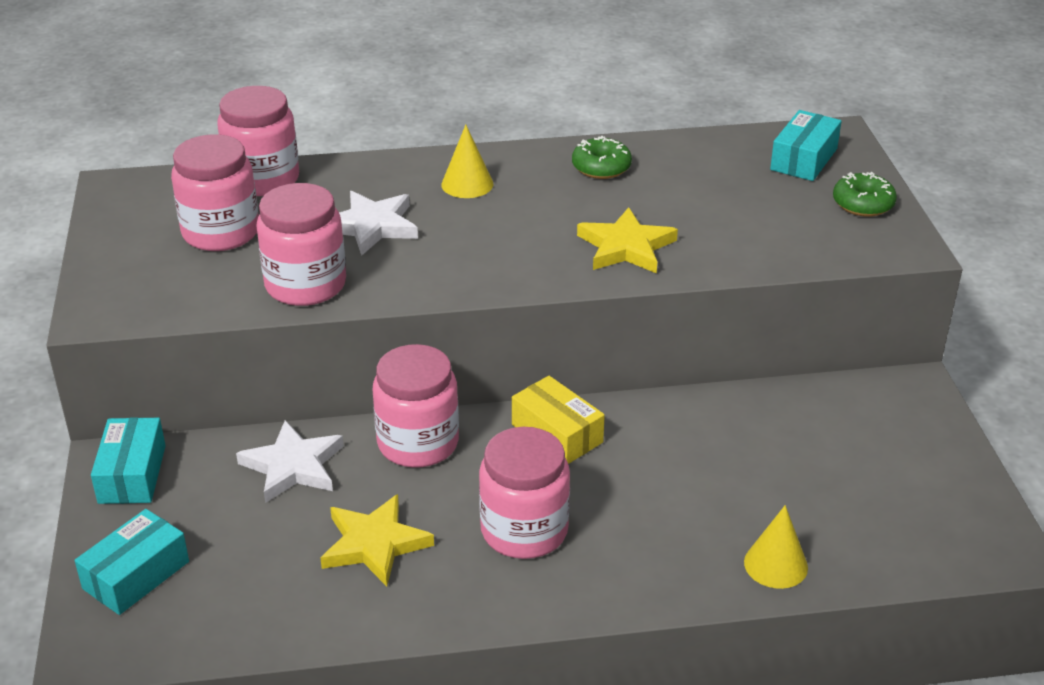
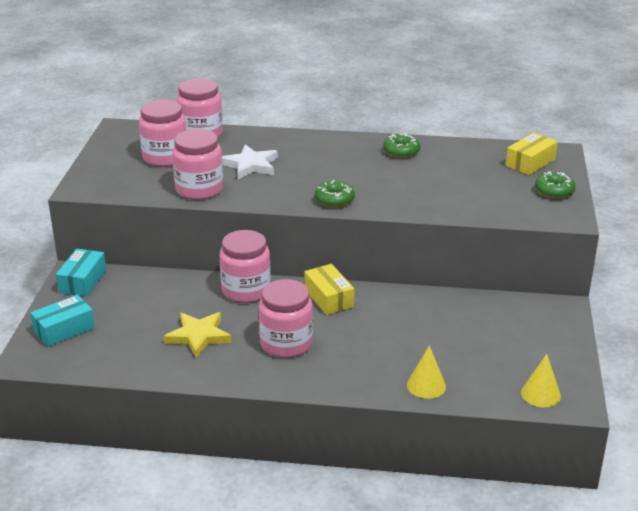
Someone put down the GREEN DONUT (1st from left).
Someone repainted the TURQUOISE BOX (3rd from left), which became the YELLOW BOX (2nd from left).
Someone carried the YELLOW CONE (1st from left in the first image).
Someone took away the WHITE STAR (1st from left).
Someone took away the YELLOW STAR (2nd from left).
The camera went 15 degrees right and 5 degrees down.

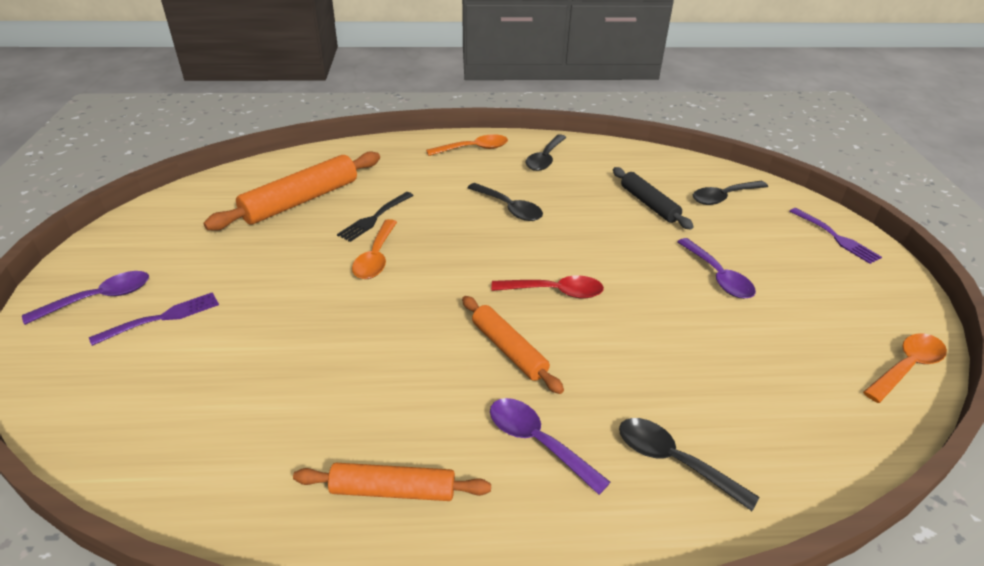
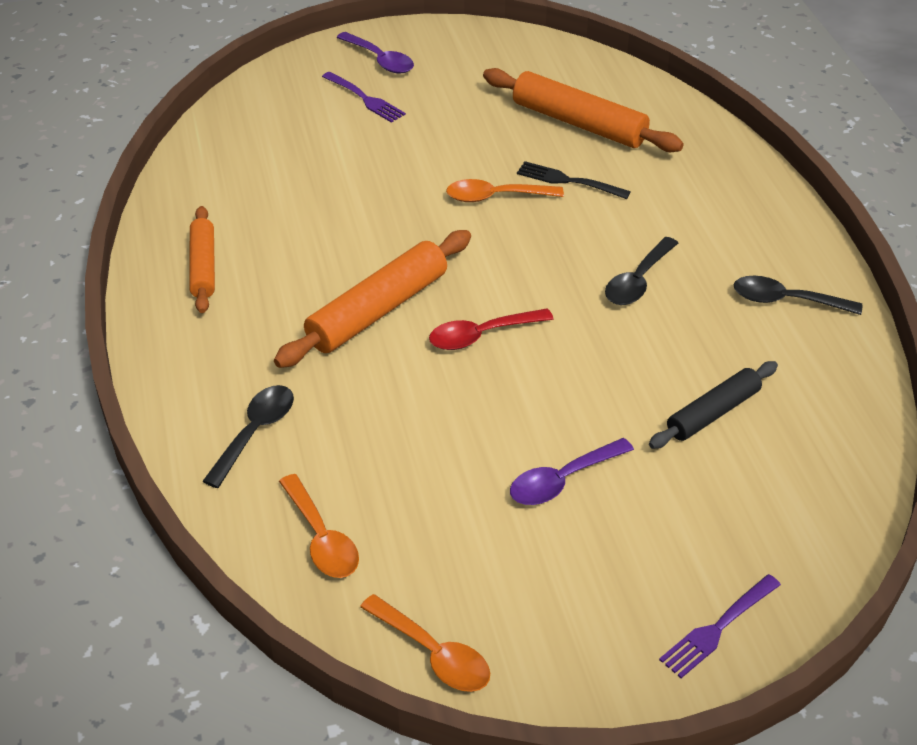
Someone scaled the ORANGE ROLLING PIN (3rd from left in the first image) by 1.60.
Someone carried the ORANGE SPOON (2nd from left in the first image).
Someone rotated the RED SPOON by 75 degrees clockwise.
Someone took away the PURPLE SPOON (2nd from left).
Someone took away the BLACK SPOON (4th from left).
The camera went 80 degrees right and 5 degrees up.

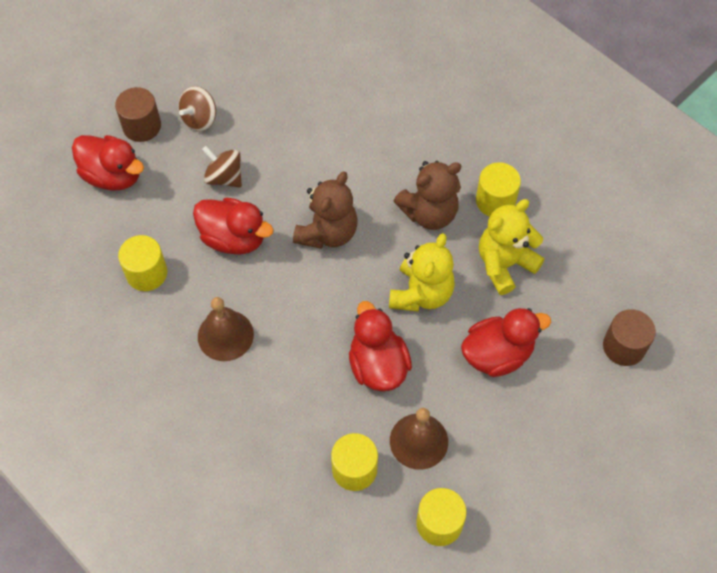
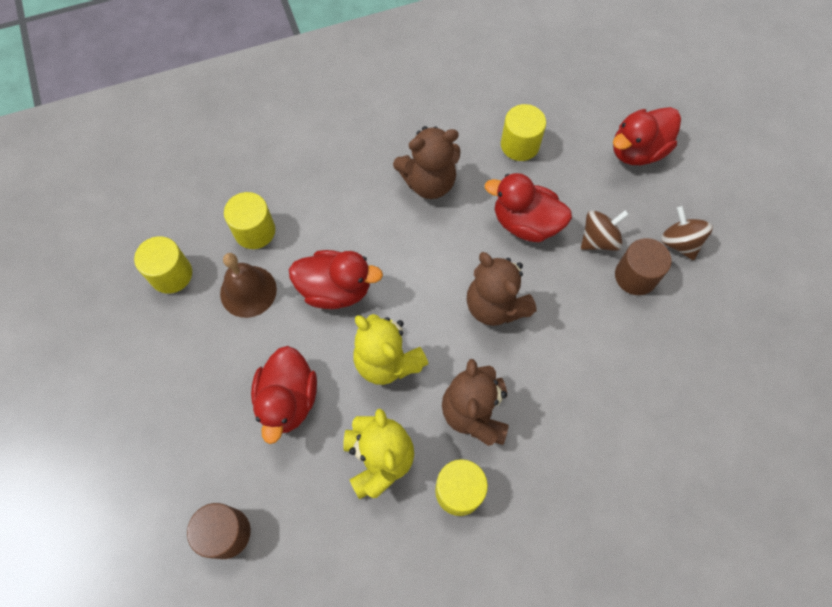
Someone swapped the BROWN BELL (1st from left) for the BROWN TEDDY BEAR (1st from left).
Someone rotated the RED DUCK (2nd from left in the first image) by 60 degrees clockwise.
Someone carried the BROWN CYLINDER (1st from left in the first image).
The camera went 115 degrees right and 5 degrees up.

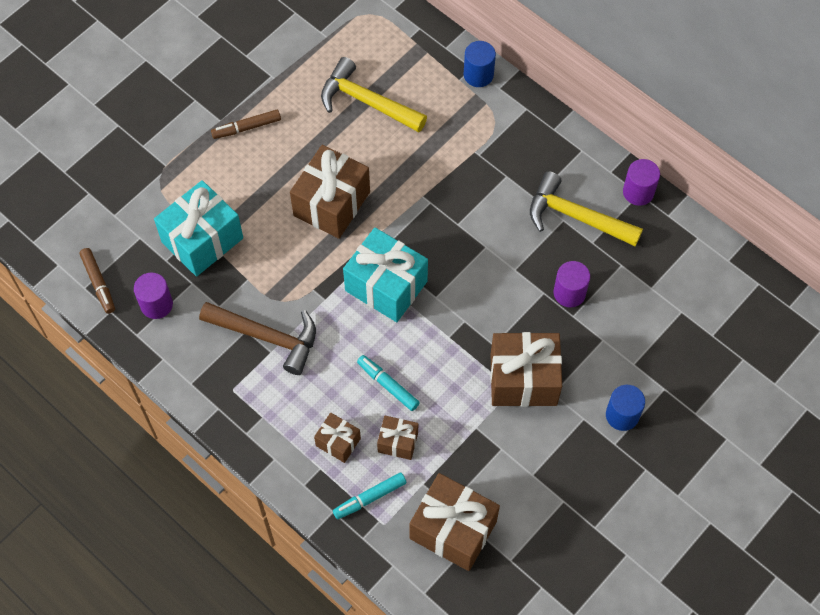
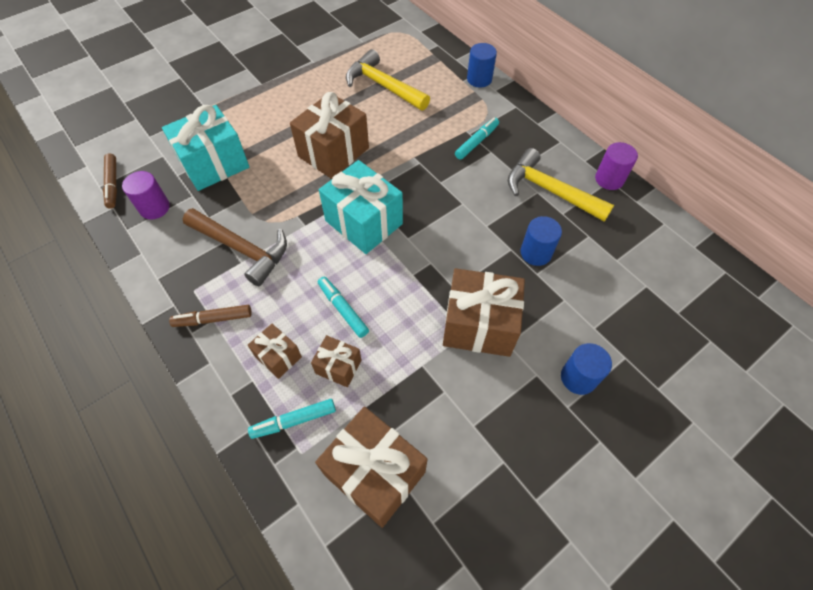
Someone carried the BROWN MARKER (2nd from left).
Someone put down the TURQUOISE MARKER (3rd from left).
Someone repainted the PURPLE CYLINDER (2nd from left), which became the BLUE CYLINDER (2nd from left).
The camera went 10 degrees right and 5 degrees down.

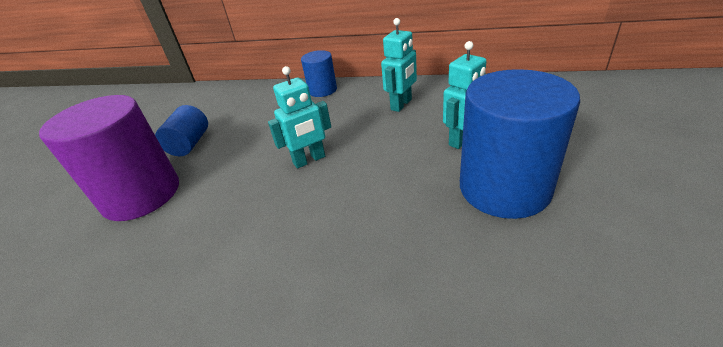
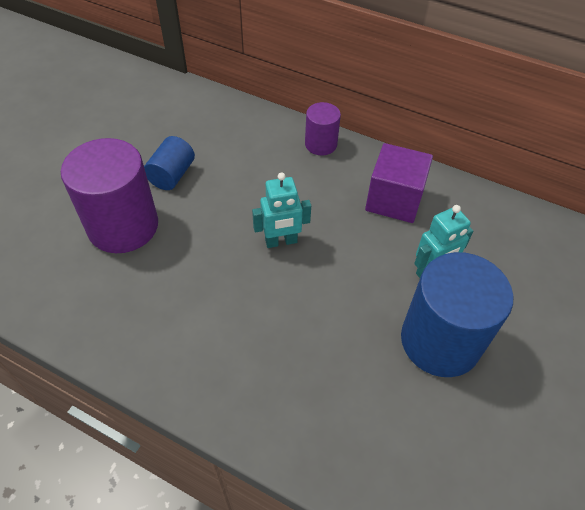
Someone repainted the BLUE CYLINDER (2nd from left), which became the PURPLE CYLINDER (2nd from left).
Someone swapped the TURQUOISE ROBOT (2nd from left) for the PURPLE CUBE.
The camera went 10 degrees right and 15 degrees up.

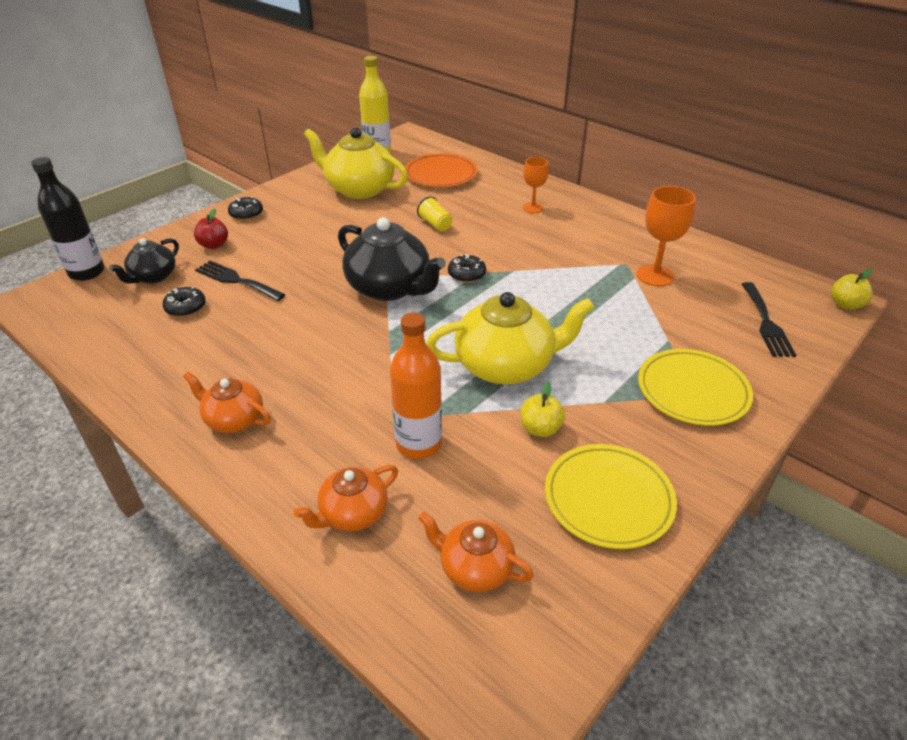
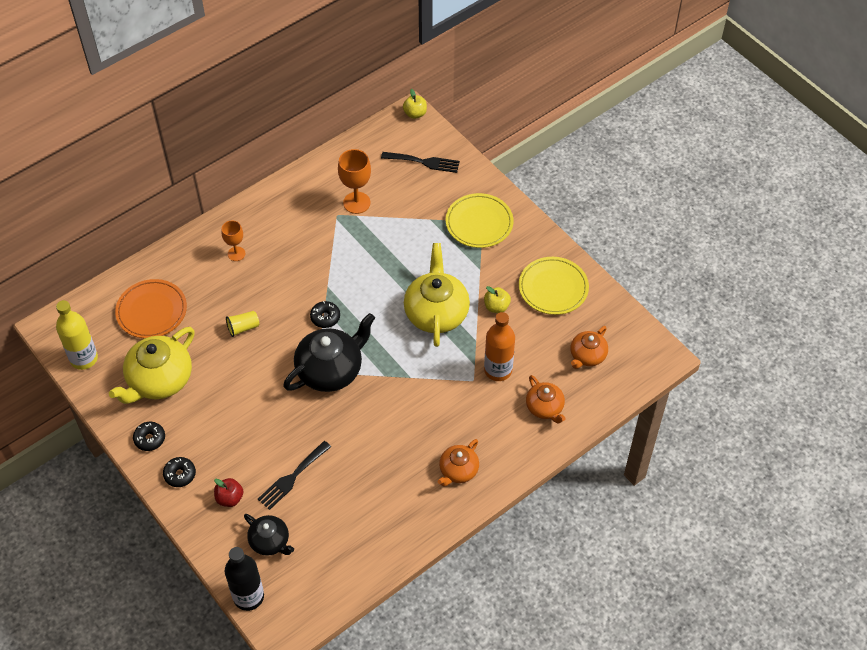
Someone carried the BLACK DONUT (1st from left).
The camera went 80 degrees left and 15 degrees up.

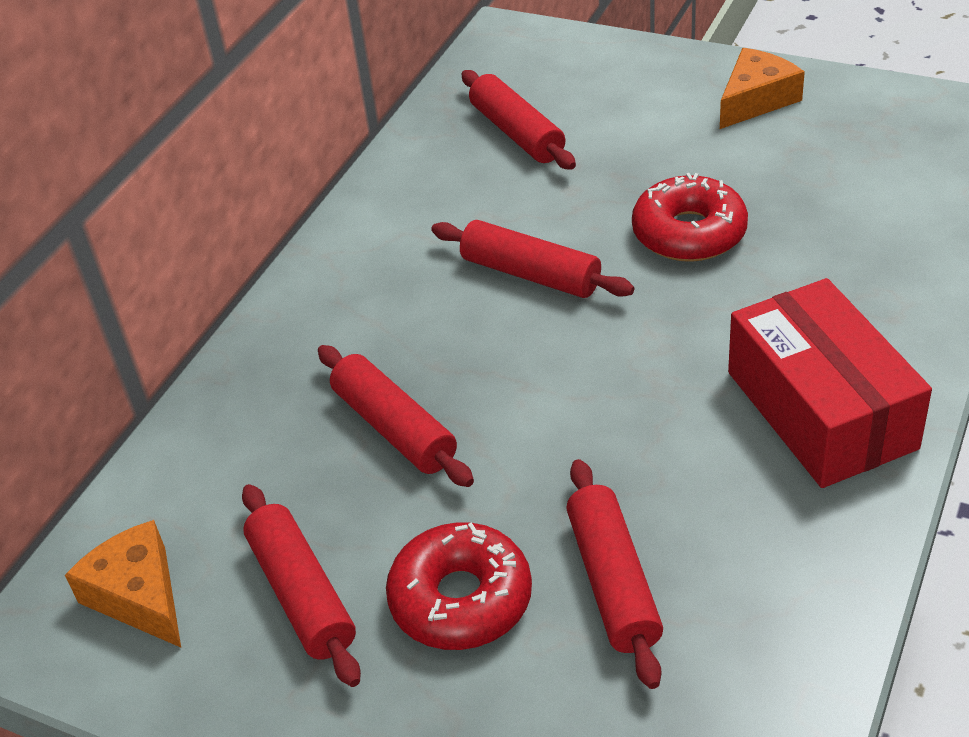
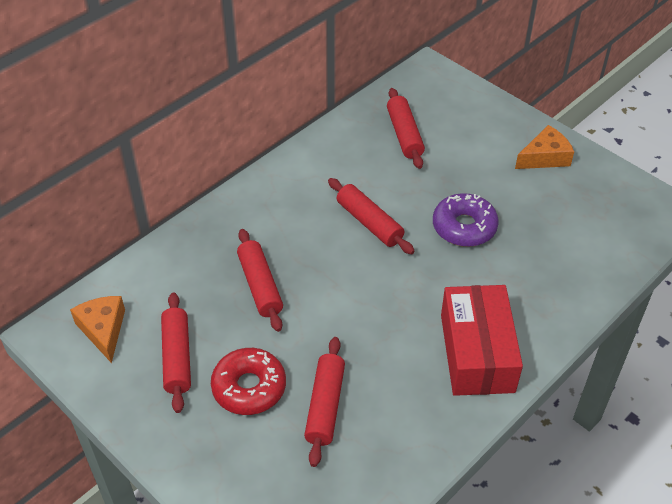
Someone repainted the RED DONUT (2nd from left), which became the PURPLE DONUT.
The camera went 15 degrees right and 5 degrees up.

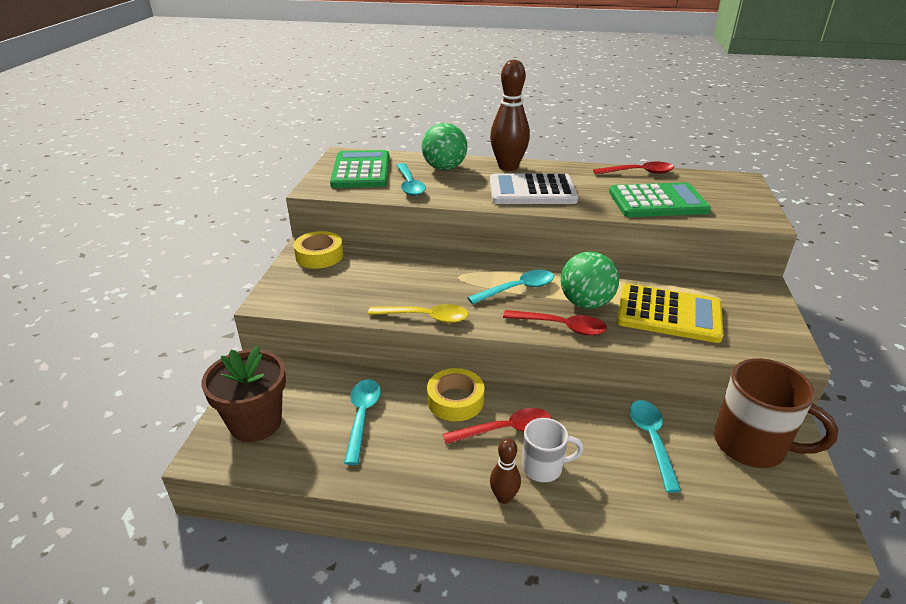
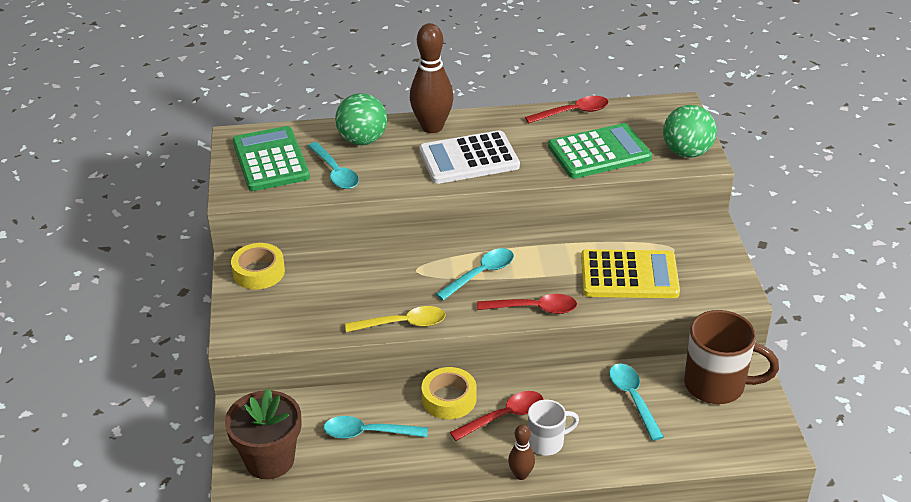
Someone rotated the TURQUOISE SPOON (1st from left in the first image) by 75 degrees counterclockwise.
Someone carried the GREEN BALL (2nd from left).
The camera went 15 degrees left and 5 degrees up.

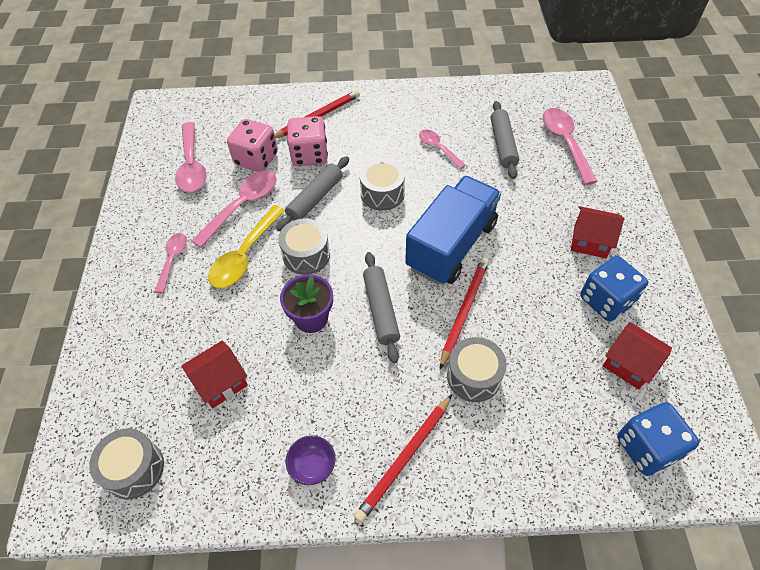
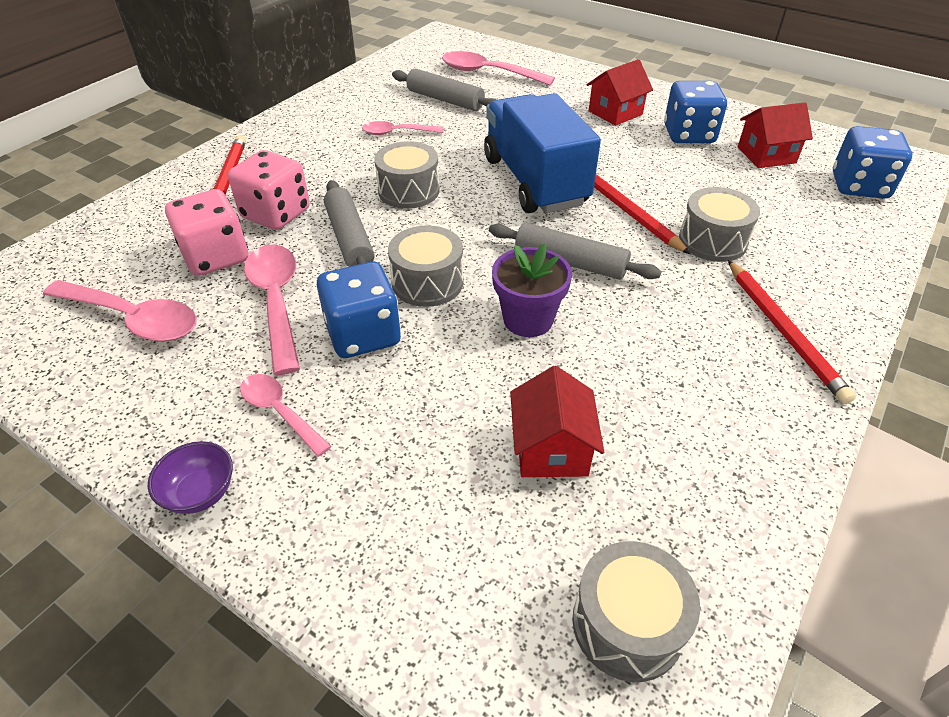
Someone carried the PURPLE BOWL.
Someone swapped the YELLOW SPOON for the BLUE DICE (1st from left).
The camera went 55 degrees left and 10 degrees down.

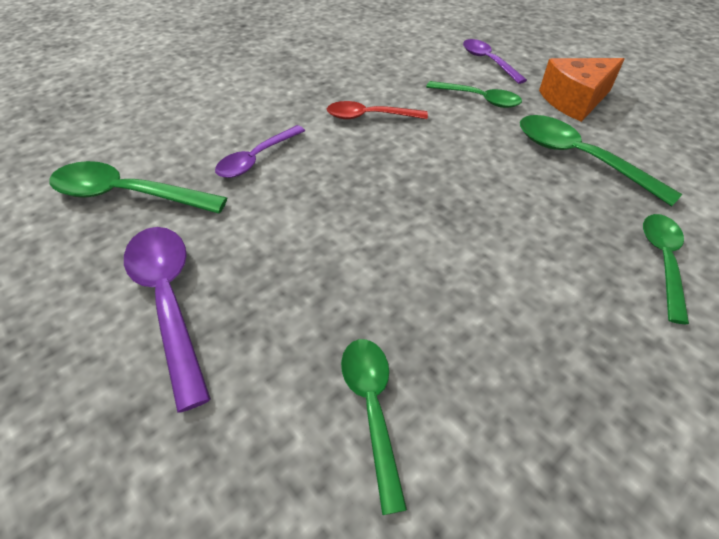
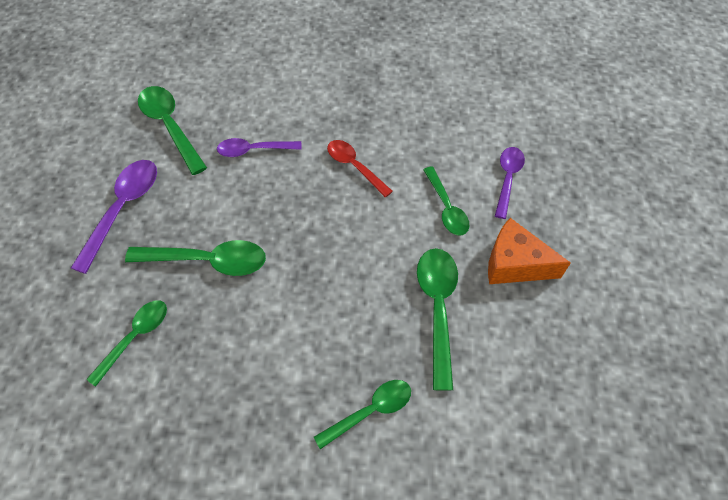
Someone put down the GREEN SPOON (3rd from left).
The camera went 45 degrees right and 10 degrees up.

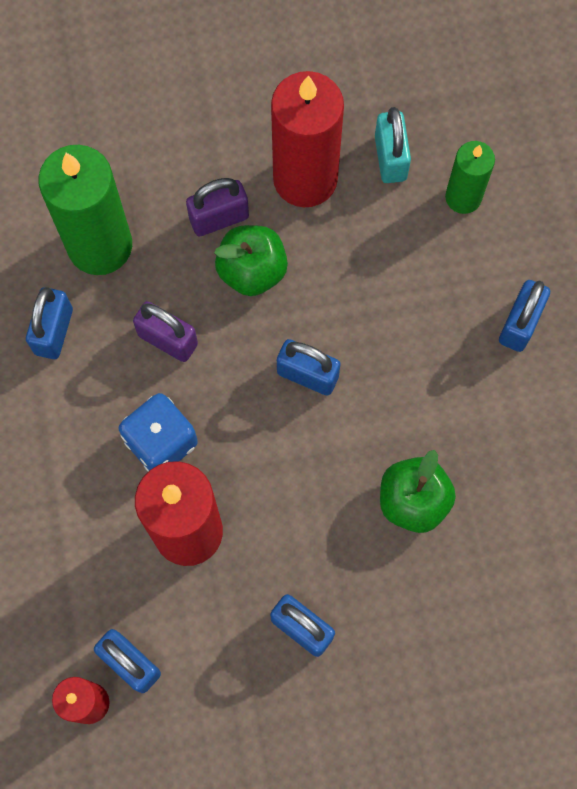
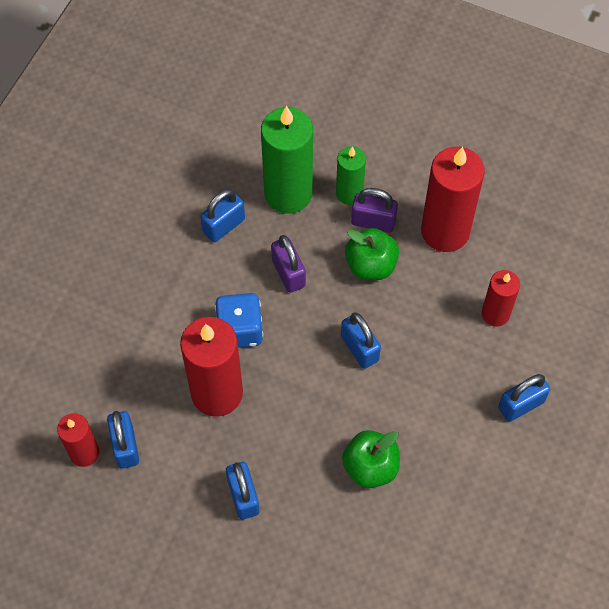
Someone carried the GREEN CANDLE (2nd from left).
Someone put down the RED CANDLE (4th from left).
Someone took away the TURQUOISE PADLOCK.
The camera went 35 degrees right and 10 degrees down.

